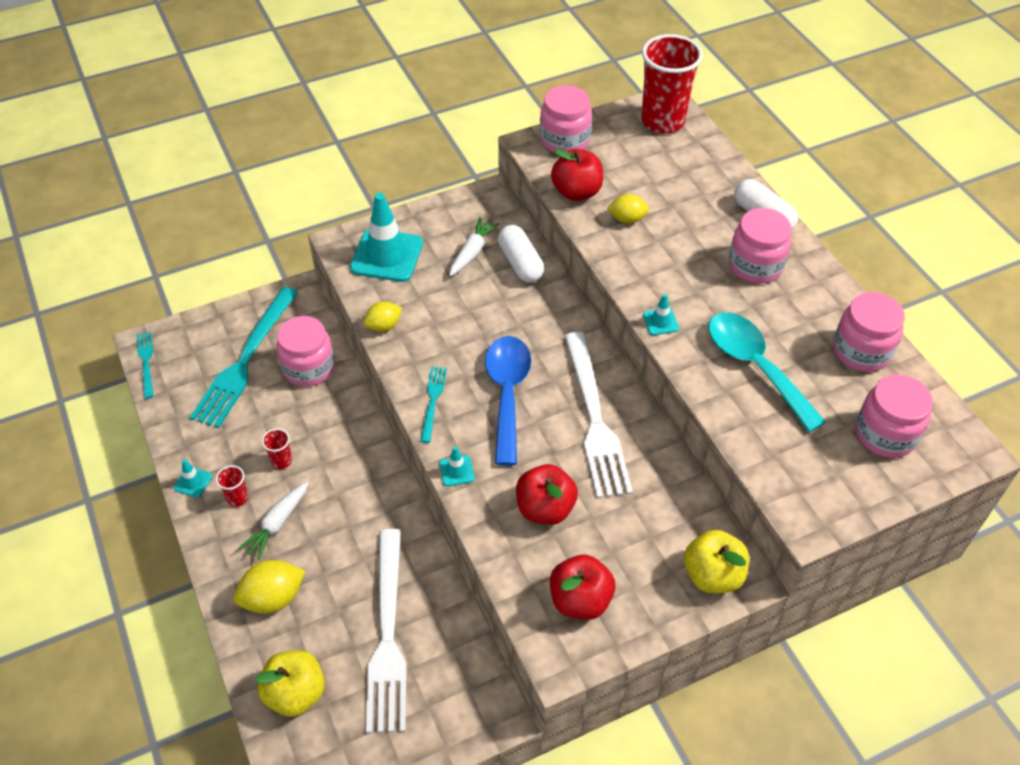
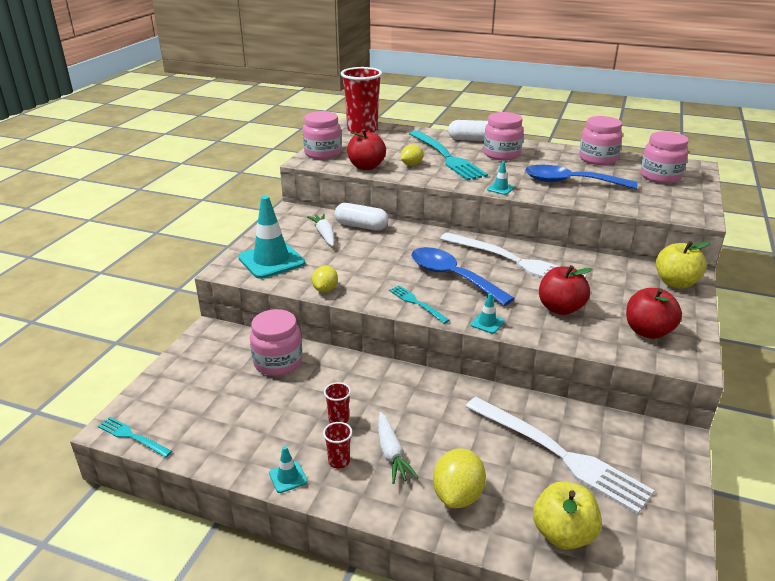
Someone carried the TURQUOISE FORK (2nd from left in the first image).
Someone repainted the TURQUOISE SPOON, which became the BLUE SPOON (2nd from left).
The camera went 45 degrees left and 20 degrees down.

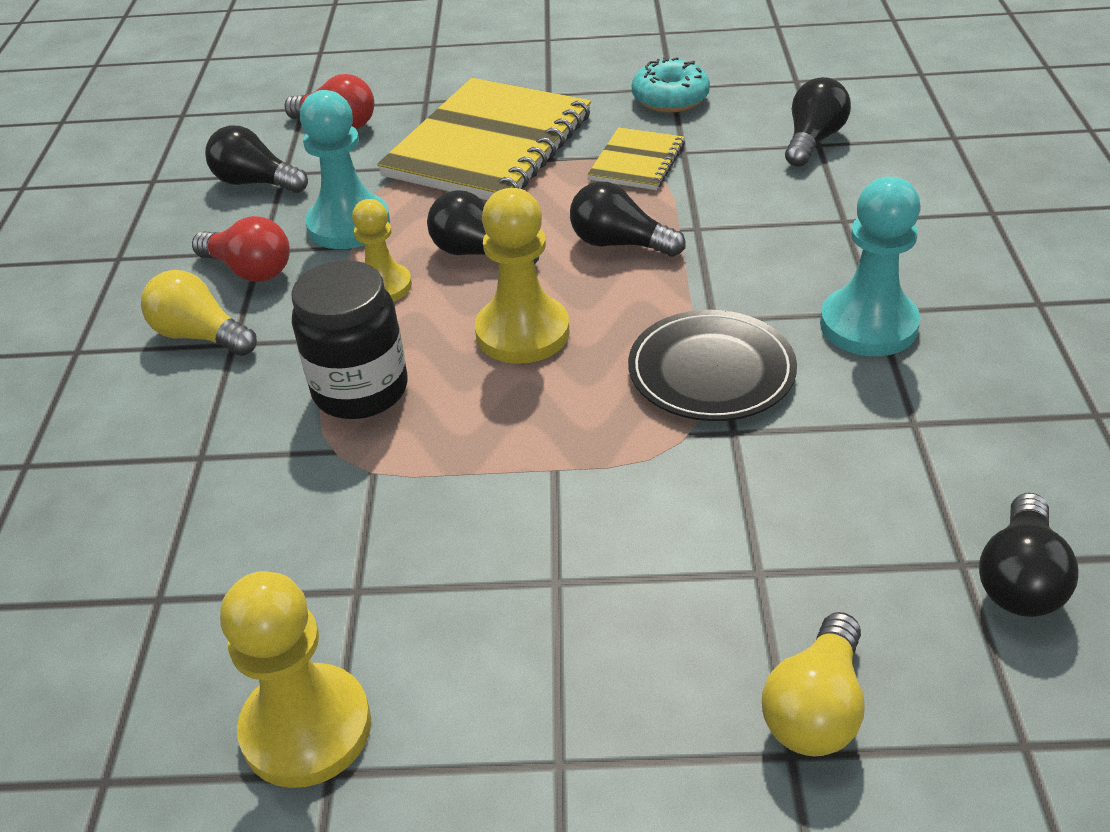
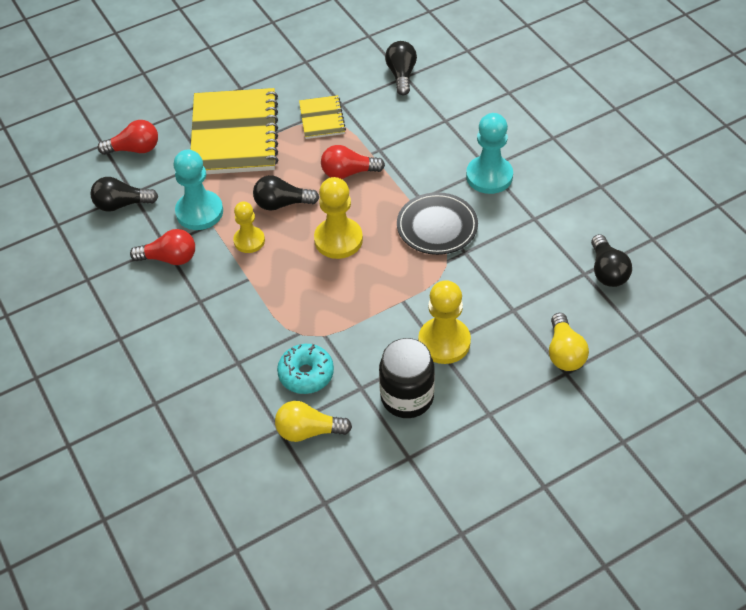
Someone carried the YELLOW LIGHT BULB (1st from left).
Someone carried the TURQUOISE DONUT.
Someone repainted the BLACK LIGHT BULB (3rd from left), which became the RED LIGHT BULB (3rd from left).
Someone carried the BLACK JAR.
Someone carried the YELLOW PAWN (1st from left in the first image).
The camera went 30 degrees left and 10 degrees up.

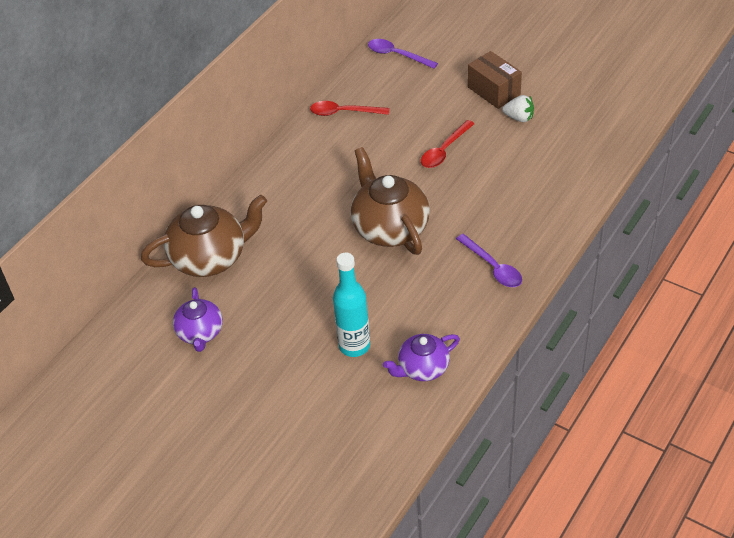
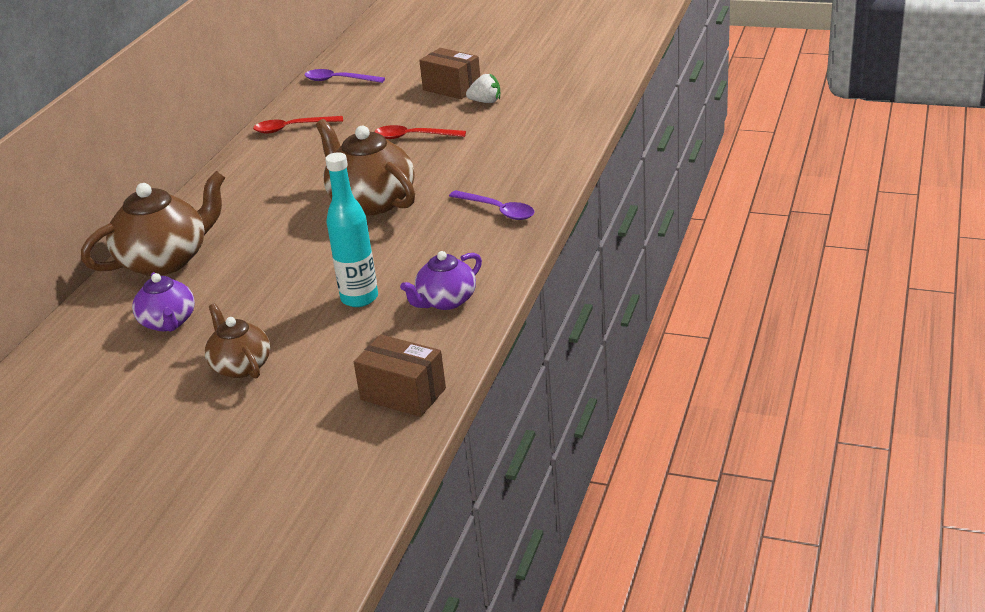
Someone put down the BROWN TEAPOT (2nd from left).
Someone put down the BROWN BOX (1st from left).
Someone rotated the RED SPOON (2nd from left) by 75 degrees clockwise.
The camera went 15 degrees left and 15 degrees down.

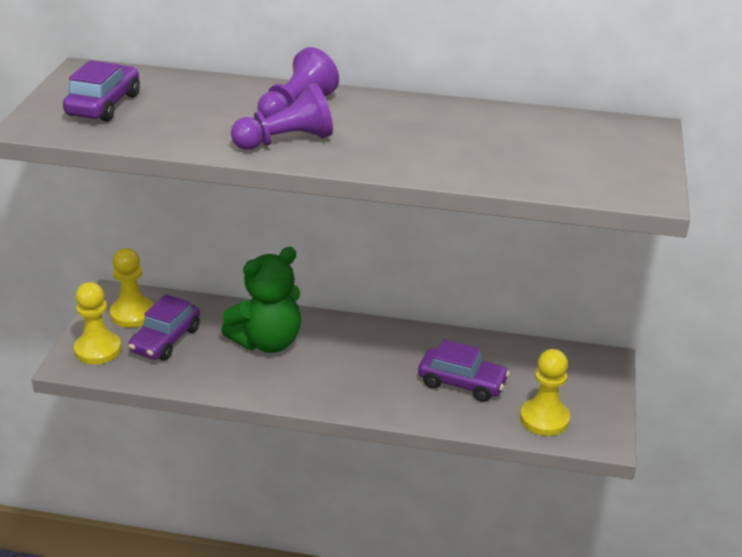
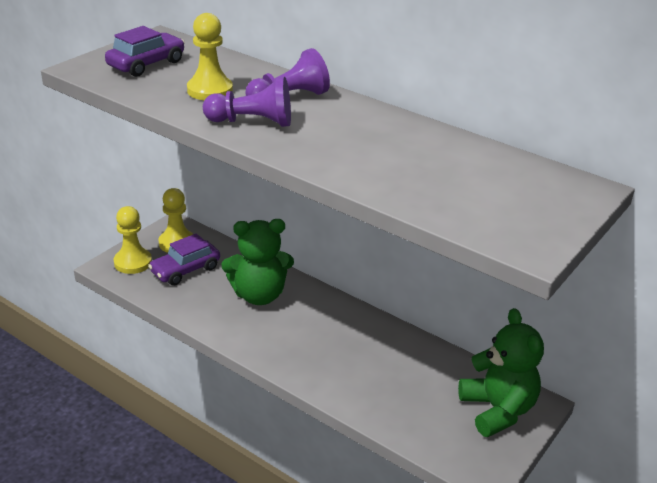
Someone carried the YELLOW PAWN (3rd from left).
Someone put down the GREEN TEDDY BEAR (2nd from left).
Someone took away the PURPLE CAR (3rd from left).
The camera went 25 degrees right and 0 degrees up.

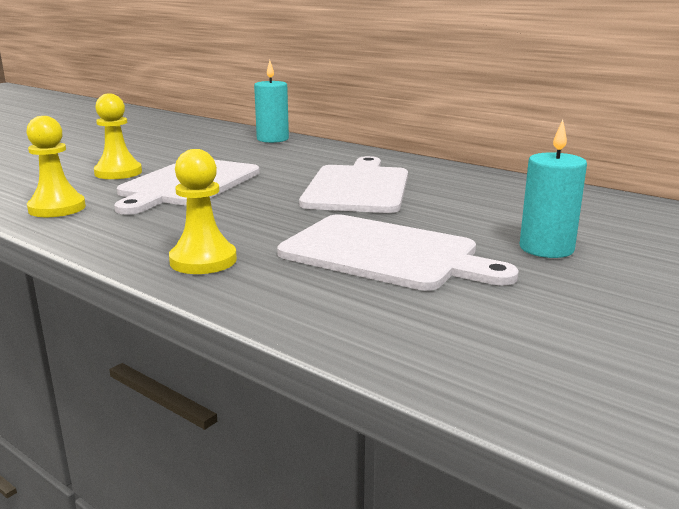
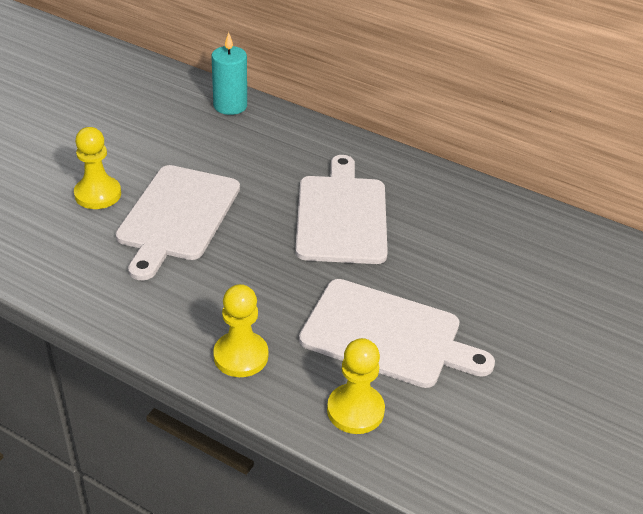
Someone carried the YELLOW PAWN (1st from left in the first image).
Someone took away the TURQUOISE CANDLE (2nd from left).
The camera went 10 degrees left and 20 degrees up.

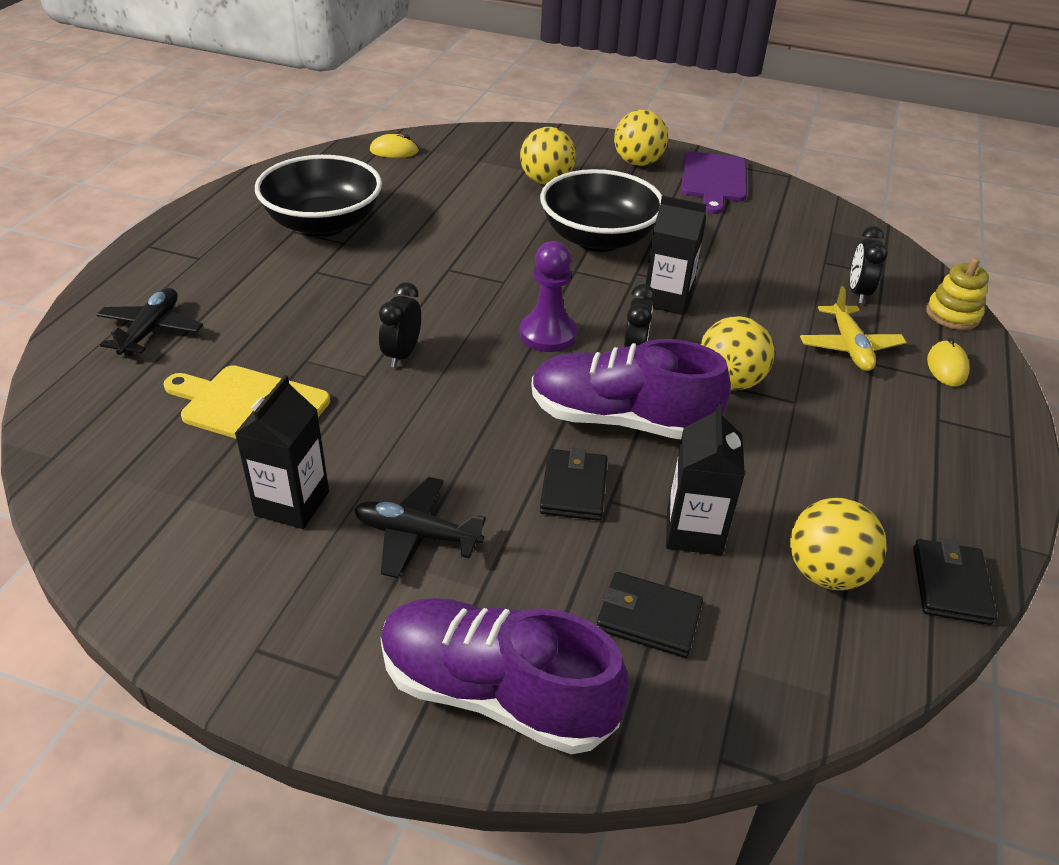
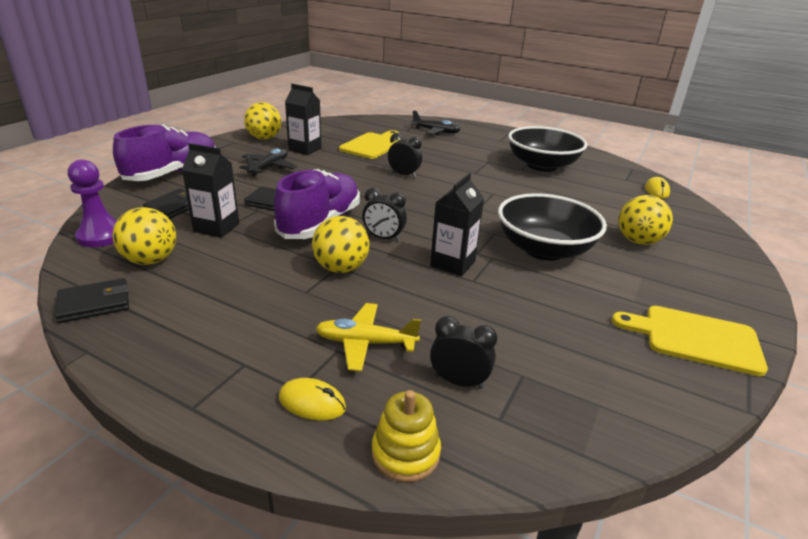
Someone rotated the BLACK WALLET (3rd from left in the first image) by 45 degrees counterclockwise.
Someone carried the PURPLE PAWN.
Someone carried the YELLOW BALL (2nd from left).
Someone repainted the PURPLE CUTTING BOARD, which became the YELLOW CUTTING BOARD (2nd from left).
The camera went 100 degrees right and 10 degrees down.

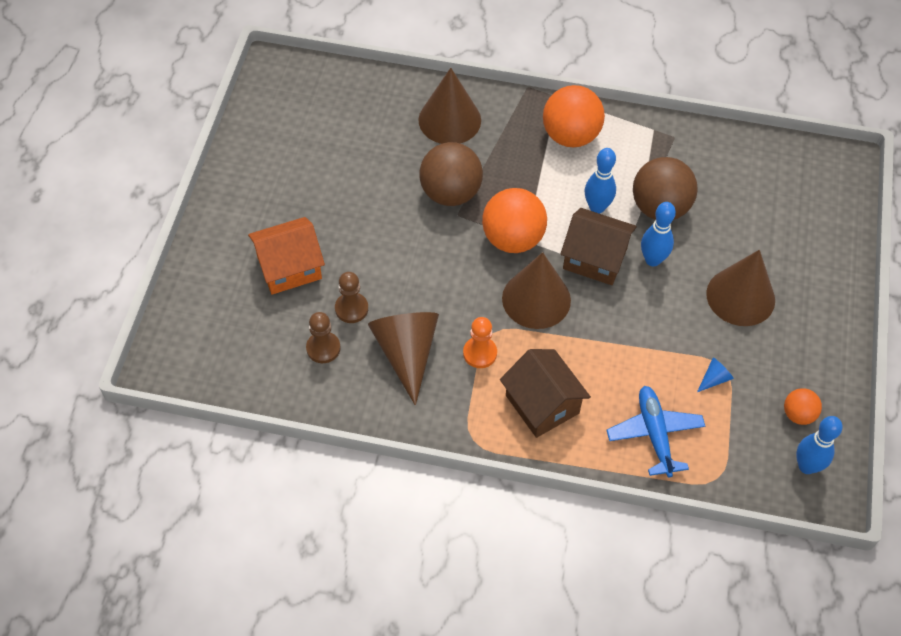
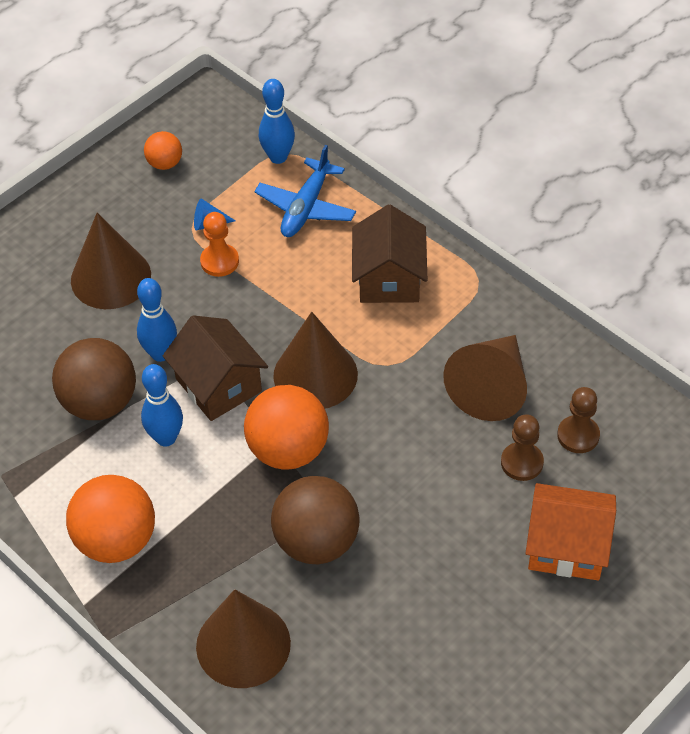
Someone carried the ORANGE PAWN.
Someone carried the BLUE BOWLING PIN (3rd from left).
The camera went 145 degrees left and 5 degrees down.

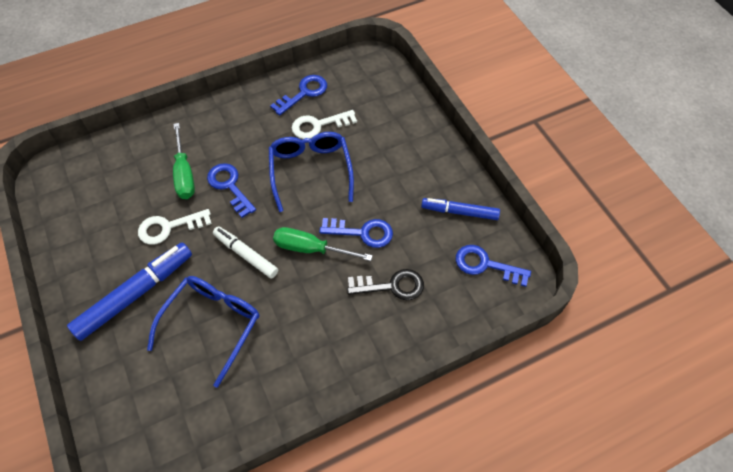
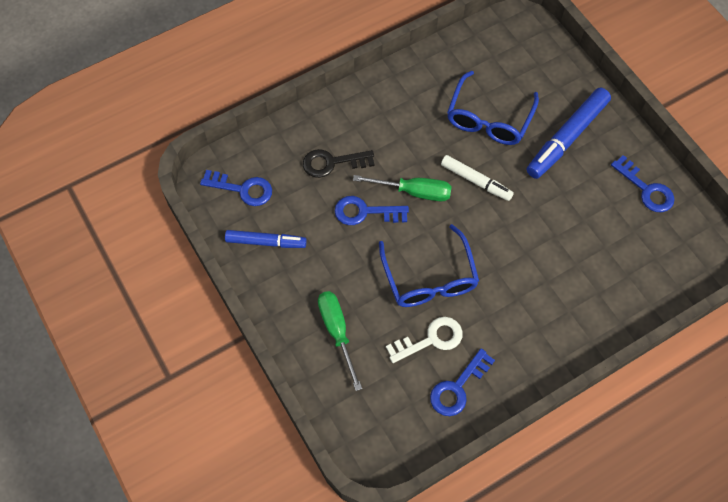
Someone carried the GREEN SCREWDRIVER (1st from left).
Someone carried the BLUE KEY (1st from left in the first image).
Someone took away the WHITE KEY (1st from left).
The camera went 175 degrees right and 5 degrees up.

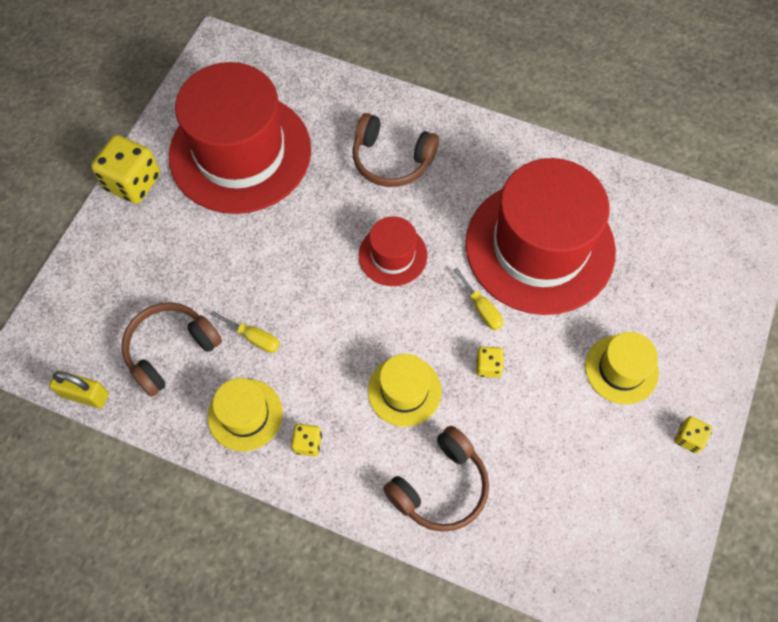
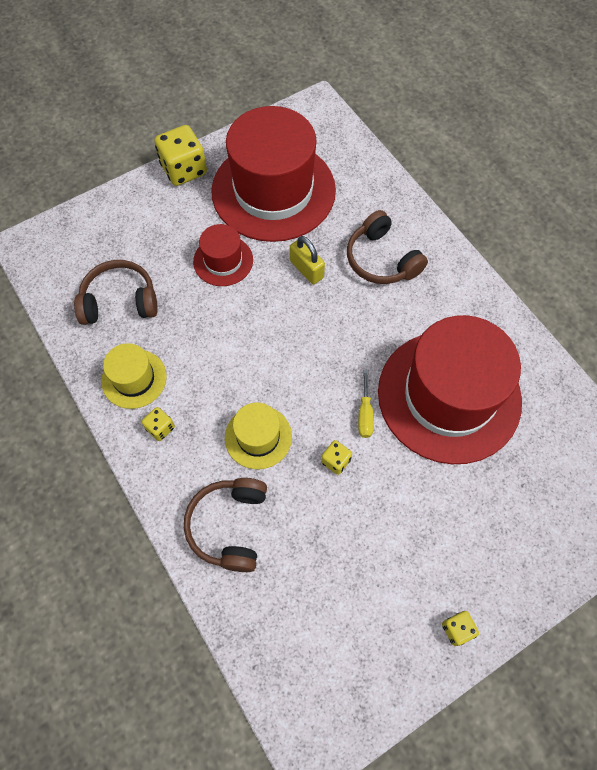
Someone rotated the BROWN HEADPHONES (3rd from left in the first image) by 105 degrees clockwise.
Someone carried the RED HAT (2nd from left in the first image).
Someone carried the YELLOW PADLOCK.
Someone took away the YELLOW SCREWDRIVER (1st from left).
Someone took away the YELLOW HAT (3rd from left).
The camera went 35 degrees right and 0 degrees up.

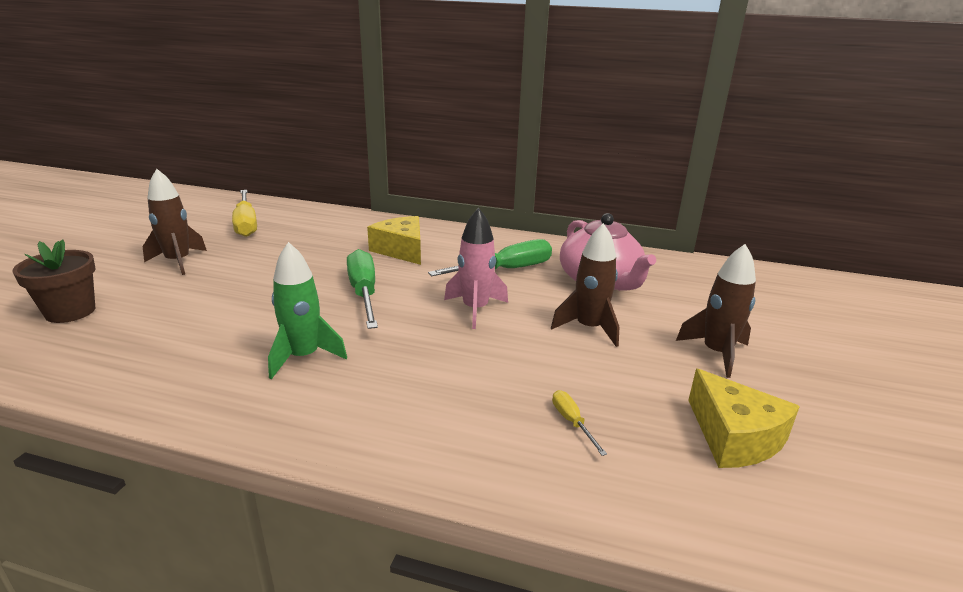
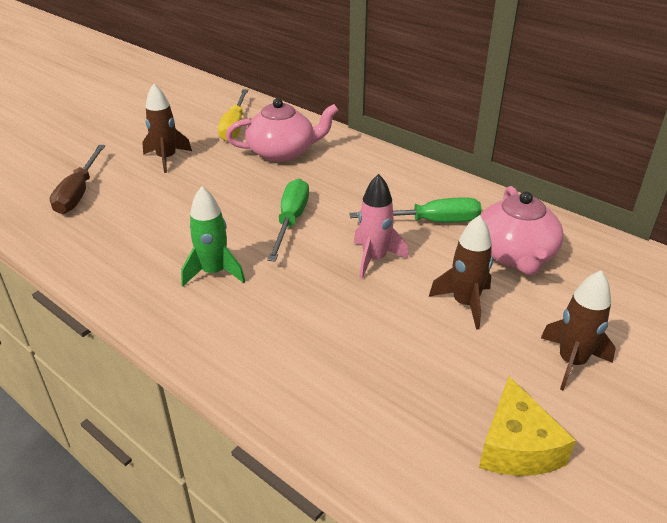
Someone swapped the BROWN FLOWER POT for the BROWN SCREWDRIVER.
Someone put down the PINK TEAPOT (1st from left).
Someone took away the YELLOW CHEESE (1st from left).
Someone took away the YELLOW SCREWDRIVER (2nd from left).
The camera went 25 degrees right and 10 degrees up.

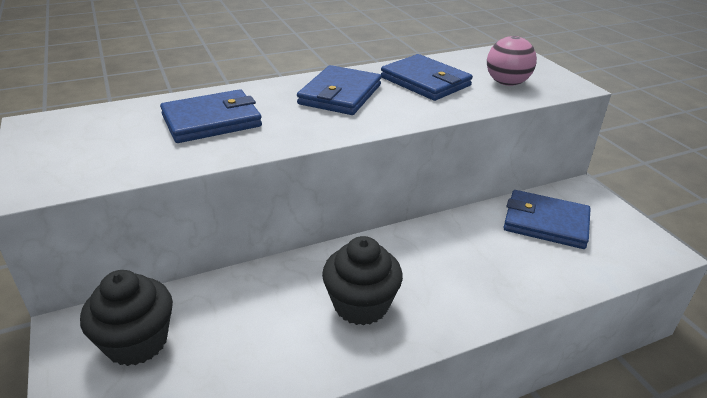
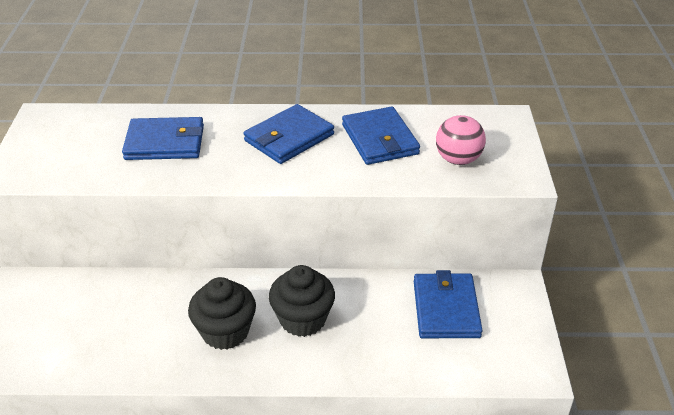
Someone carried the BLACK CUPCAKE (1st from left in the first image).
Someone rotated the BLUE WALLET (4th from left) by 45 degrees clockwise.
The camera went 25 degrees right and 5 degrees up.

